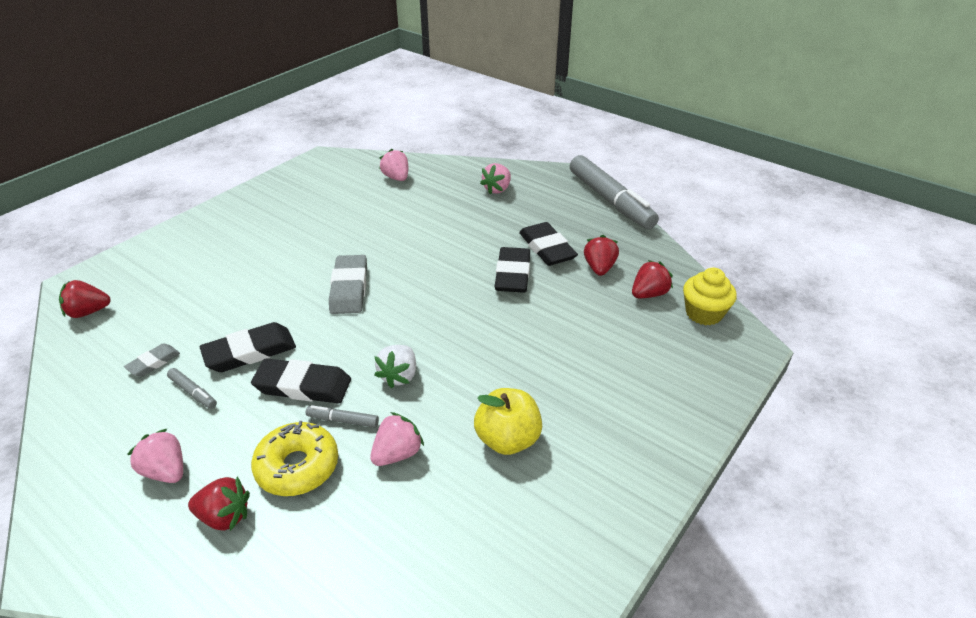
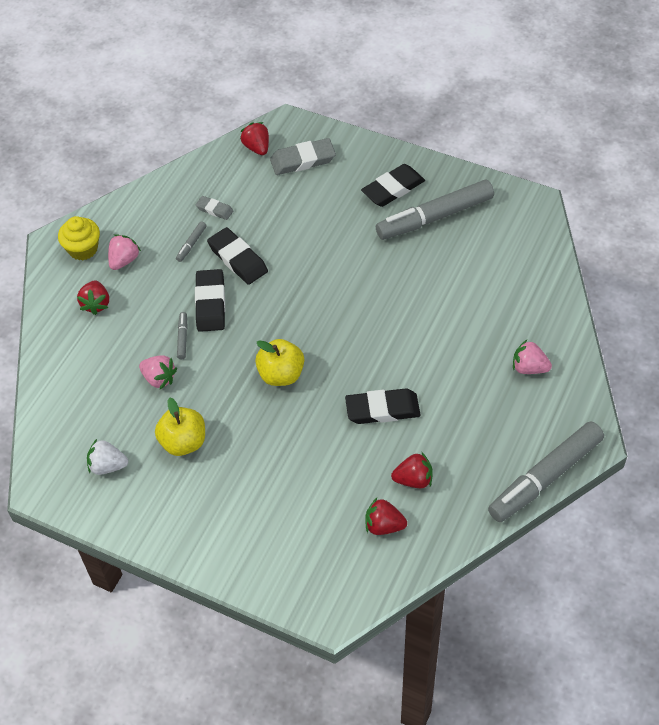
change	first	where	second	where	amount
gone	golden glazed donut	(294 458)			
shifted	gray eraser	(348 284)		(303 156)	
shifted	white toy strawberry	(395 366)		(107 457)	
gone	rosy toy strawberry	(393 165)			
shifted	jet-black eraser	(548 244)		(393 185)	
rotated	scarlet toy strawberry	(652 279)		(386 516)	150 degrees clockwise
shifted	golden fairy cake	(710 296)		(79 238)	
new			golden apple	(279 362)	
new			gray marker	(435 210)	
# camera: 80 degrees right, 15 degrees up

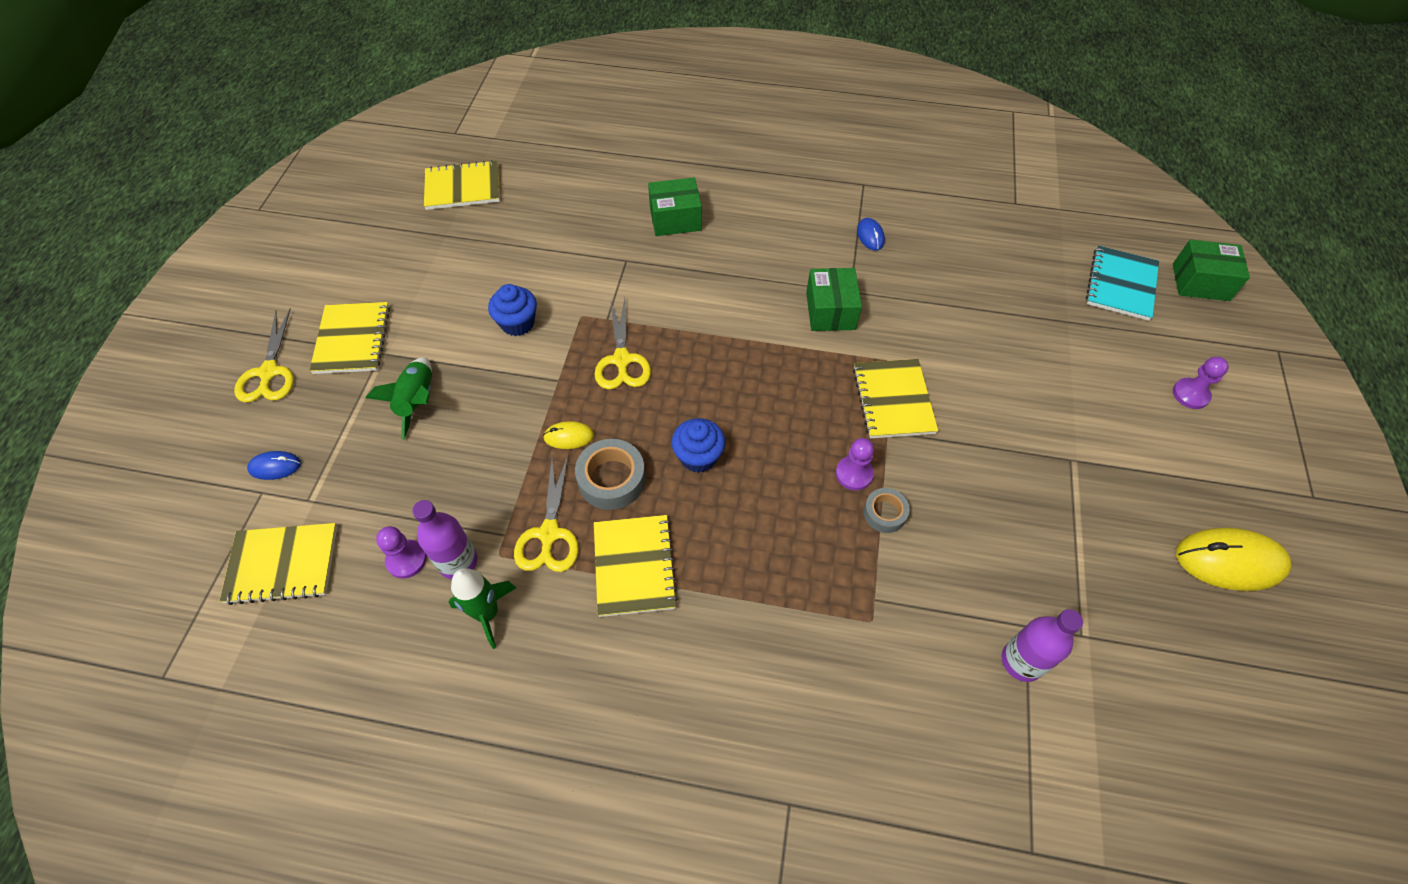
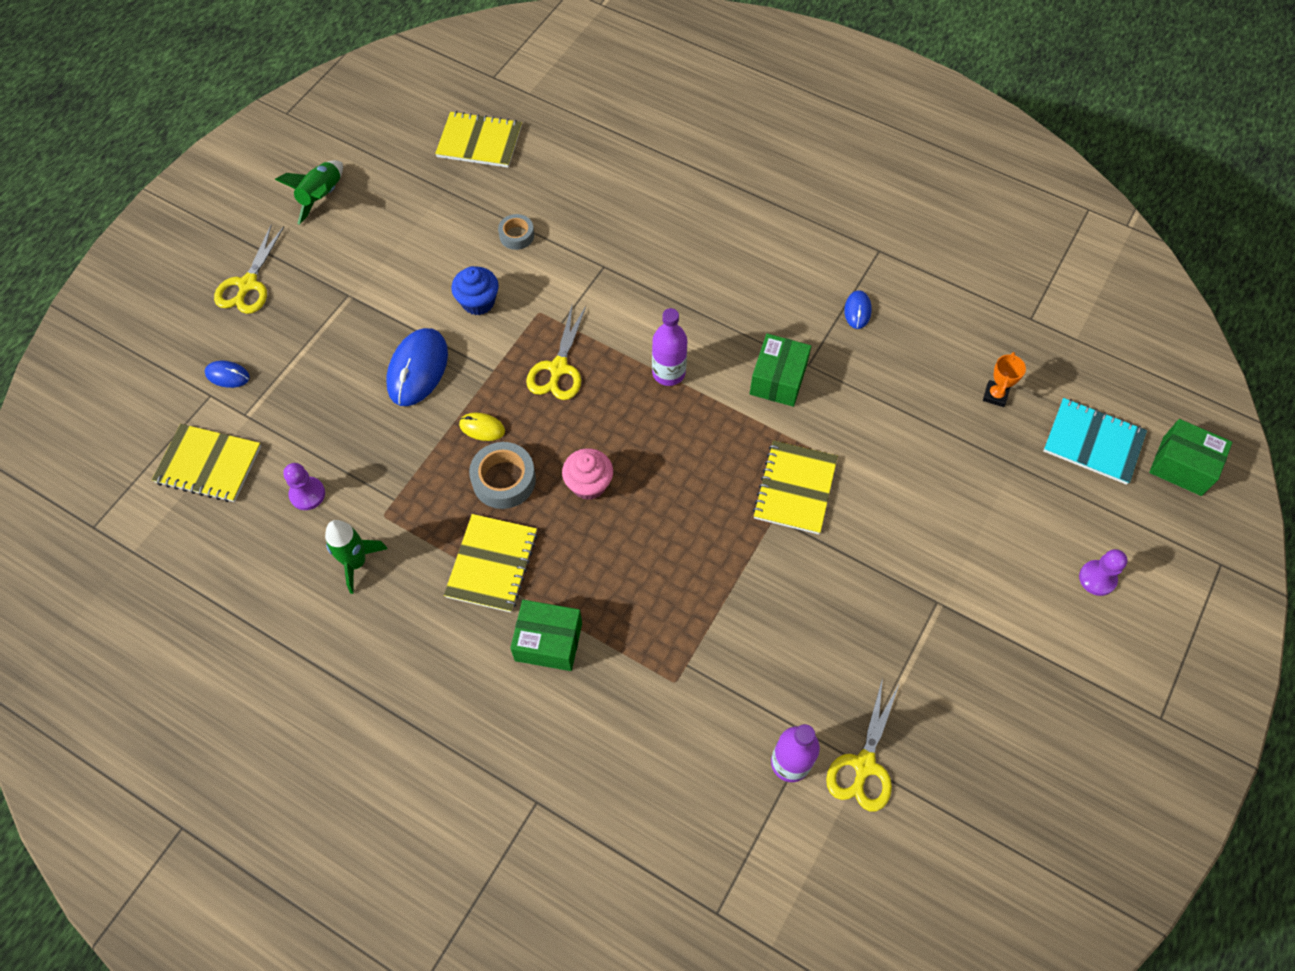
change	first	where	second	where	amount
gone	golden exercise book	(349 338)			
shifted	leaf-green toy rocket	(399 398)		(309 192)	
shifted	royal purple flask	(445 539)		(670 347)	
shifted	golden scissors	(546 512)		(863 744)	
shifted	leaf-green parcel	(675 207)		(546 635)	
repainted	blue fairy cake	(698 445)	rosy fairy cake	(587 474)	
gone	royal purple chess pawn	(855 464)			
shifted	gray roll of tape	(886 510)		(516 232)	
rotated	turquoise exercise book	(1122 283)		(1095 441)	75 degrees clockwise
gone	golden computer mouse	(1233 559)			
new			blue computer mouse	(417 367)	
new			orange-coloured trophy	(1004 379)	
# camera: 20 degrees right, 5 degrees up

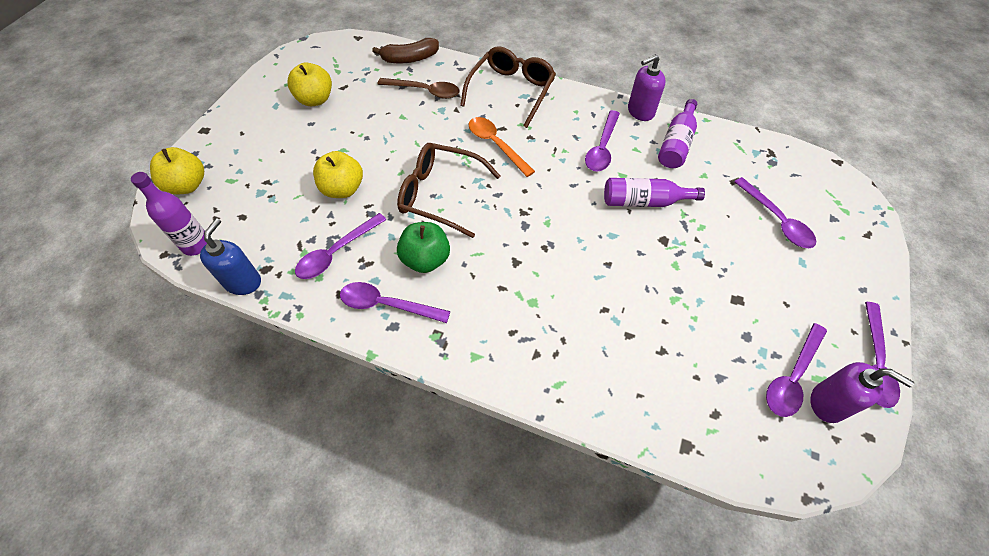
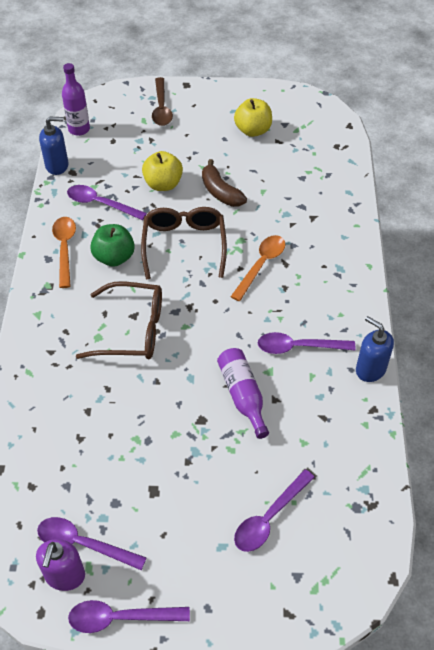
change	first	where	second	where	amount
gone	golden apple	(177 170)			
repainted	royal purple tablespoon	(395 302)	orange-coloured tablespoon	(64 252)	
shifted	brown banana	(405 51)		(224 183)	
shifted	brown tablespoon	(418 88)		(162 101)	
shifted	brown glasses	(508 87)		(119 321)	
repainted	royal purple soap dispenser	(647 87)	blue soap dispenser	(375 349)	
gone	royal purple flask	(677 133)			
# camera: 70 degrees right, 5 degrees down

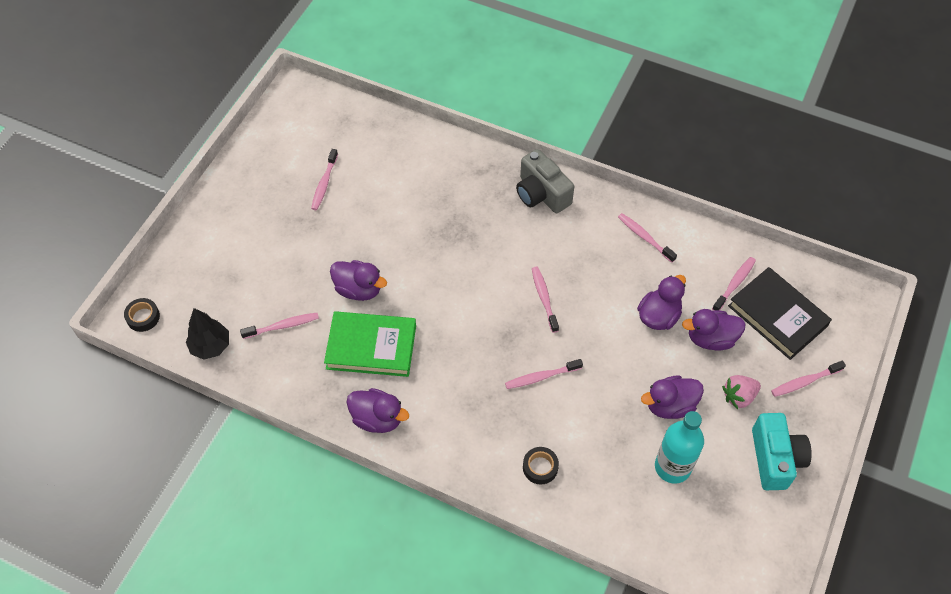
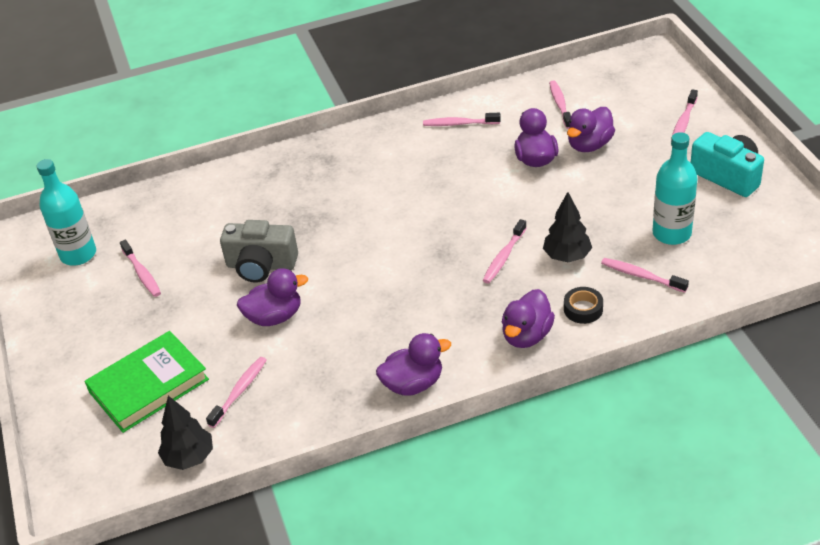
change	first	where	second	where	amount
gone	jet-black roll of tape	(142 315)			
shifted	leaf-green hardback	(370 344)		(147 382)	
shifted	gray compact camera	(545 181)		(259 251)	
shifted	rosy toothbrush	(545 300)		(645 275)	
shifted	royal purple toy duck	(672 397)		(528 318)	
gone	rosy toy strawberry	(741 392)			
gone	jet-black hardback	(780 313)			
new			turquoise flask	(66 212)	
new			jet-black toy tree	(567 227)	
# camera: 40 degrees left, 15 degrees down

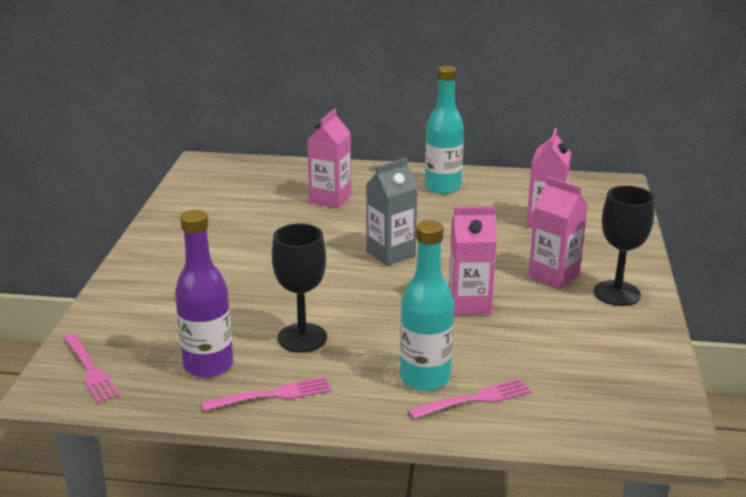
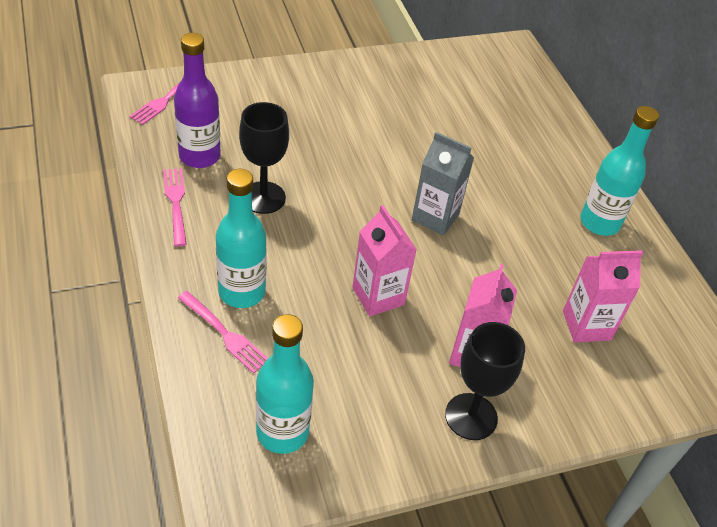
change	first	where	second	where	amount
rotated	rosy dinner fork	(266 394)		(175 207)	150 degrees counterclockwise
gone	rosy carton	(329 158)			
new			turquoise flask	(285 384)	
# camera: 60 degrees right, 20 degrees up

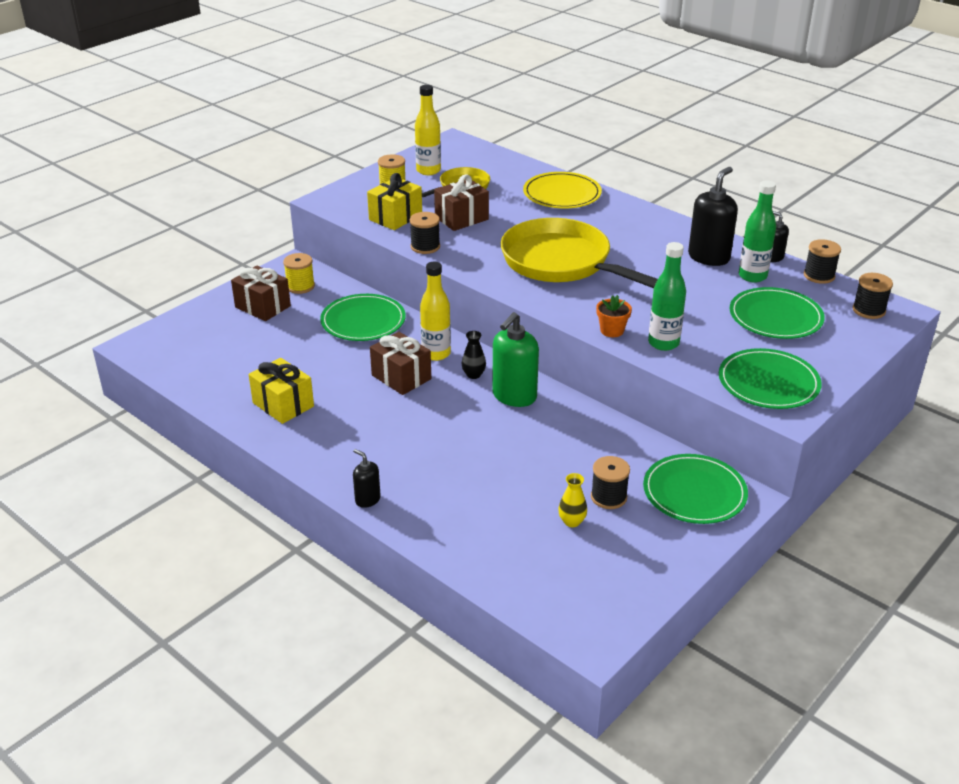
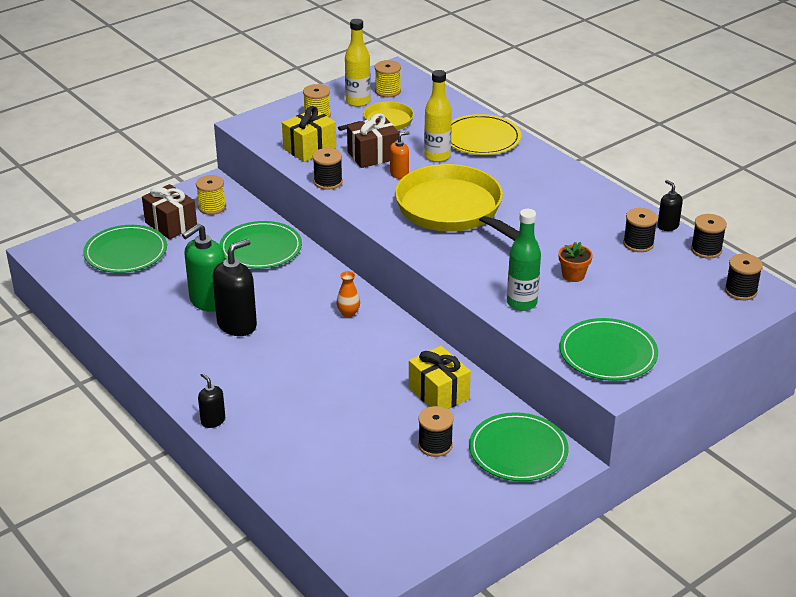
change	first	where	second	where	amount
shifted	golden gift	(281 391)		(440 377)	
gone	brown gift	(400 363)			
shifted	golden flask	(435 311)		(438 116)	
repainted	jet-black vase	(474 355)	orange-coloured vase	(348 294)	
shifted	leaf-green soap dispenser	(515 359)		(203 268)	
gone	golden vase	(572 500)			
shifted	orange-coloured plant pot	(614 316)		(576 262)	
shifted	jet-black soap dispenser	(713 216)		(235 287)	
shifted	leaf-green plate	(777 313)		(125 249)	
swapped	leaf-green flask	(757 231)	jet-black reel of thread	(640 230)	
new			golden reel of thread	(388 78)	
new			orange-coloured soap dispenser	(400 155)	
# camera: 10 degrees right, 0 degrees up

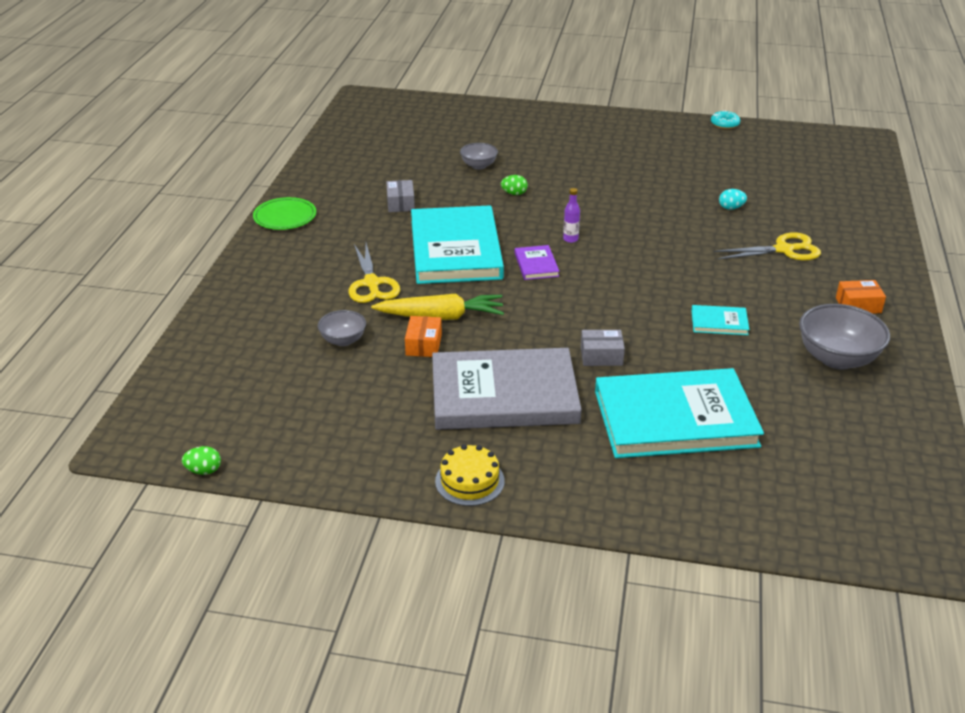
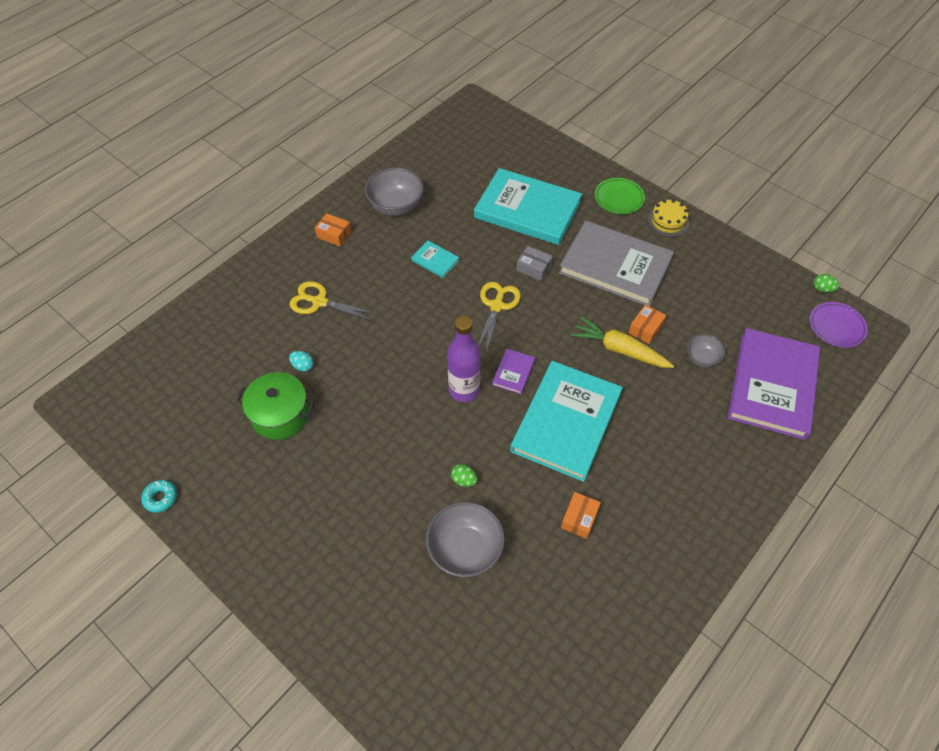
change	first	where	second	where	amount
shifted	leaf-green plate	(284 213)		(620 196)	
shifted	golden scissors	(374 273)		(499 317)	
repainted	gray parcel	(400 196)	orange-coloured parcel	(581 515)	
scaled	gray serving bowl	(479 156)		(465 539)	x1.76
scaled	royal purple flask	(571 215)		(464 359)	x2.22
new			leaf-green cooking pot	(275 406)	
new			royal purple hardback	(774 384)	
new			royal purple plate	(839 325)	
# camera: 150 degrees left, 20 degrees up

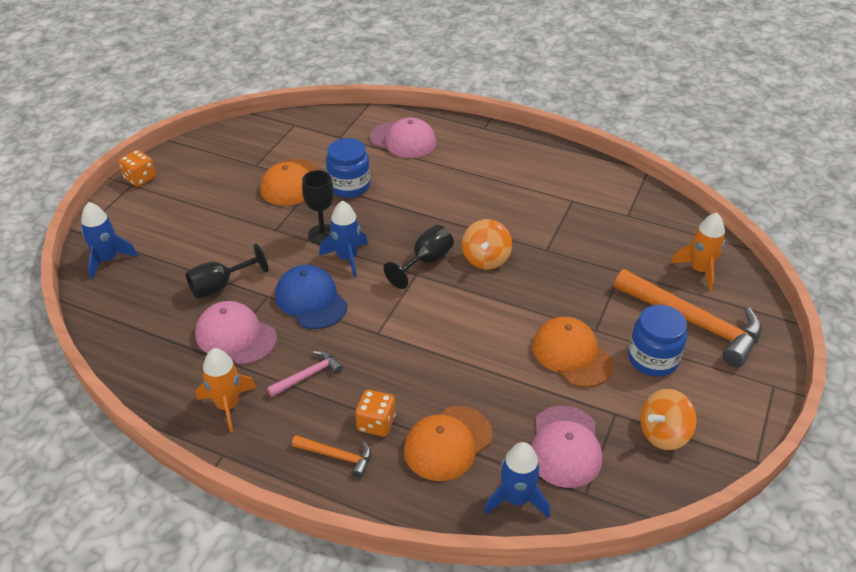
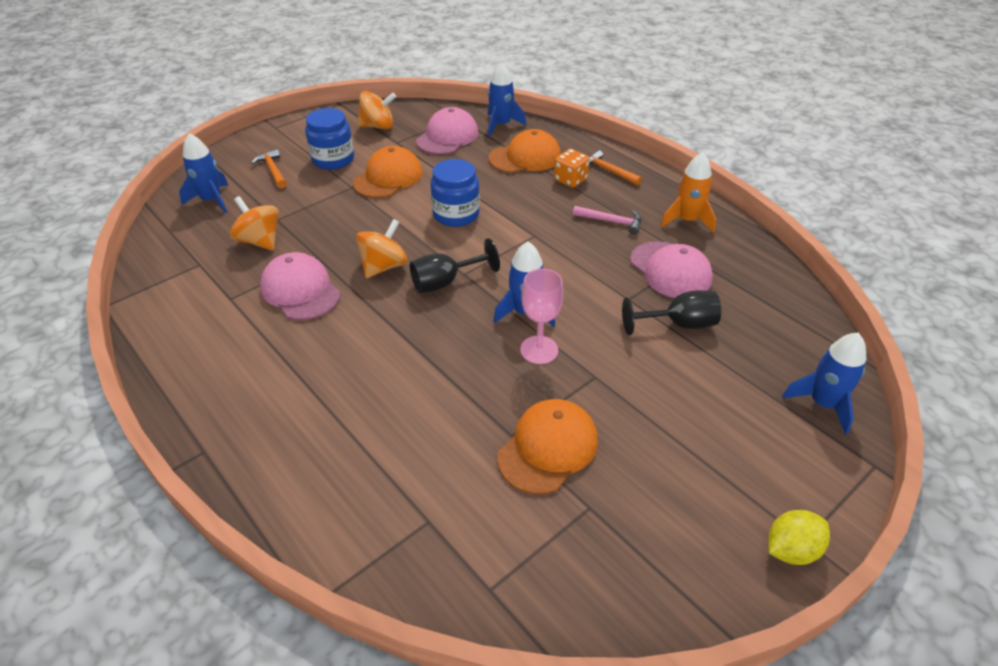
change	first	where	second	where	amount
swapped	orange-coloured dice	(137 168)	golden lemon	(799 537)	
rotated	rosy claw hammer	(305 373)		(607 220)	150 degrees counterclockwise
gone	blue baseball cap	(311 297)			
repainted	jet-black goblet	(318 207)	rosy goblet	(541 316)	
shifted	blue jam jar	(348 168)		(455 193)	
shifted	rosy baseball cap	(403 138)		(300 286)	
rotated	orange-coloured baseball cap	(573 352)		(387 172)	135 degrees counterclockwise
scaled	orange-coloured claw hammer	(688 318)		(269 169)	x0.47
repainted	orange-coloured toy rocket	(697 252)	blue toy rocket	(203 173)	
new			orange-coloured spinning top	(254 223)	
# camera: 155 degrees left, 0 degrees up

